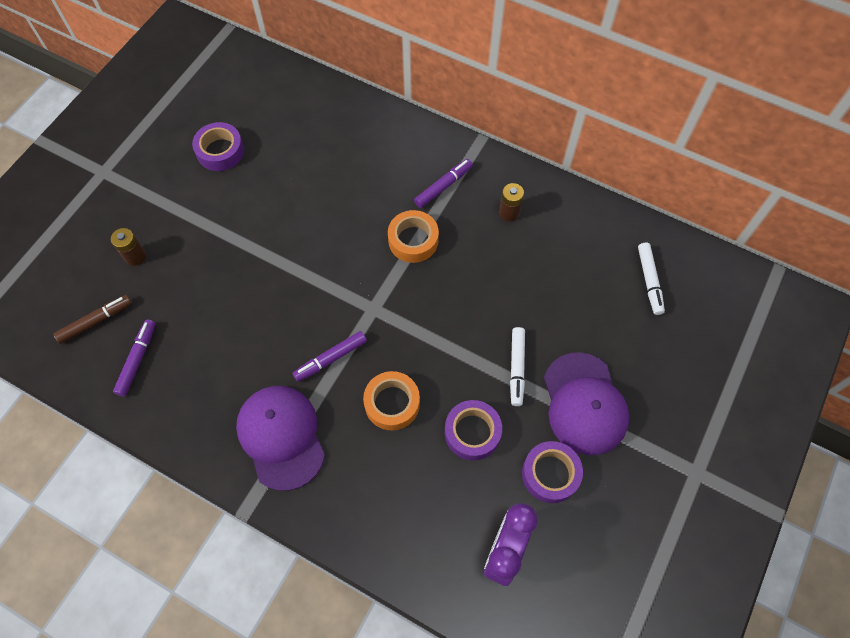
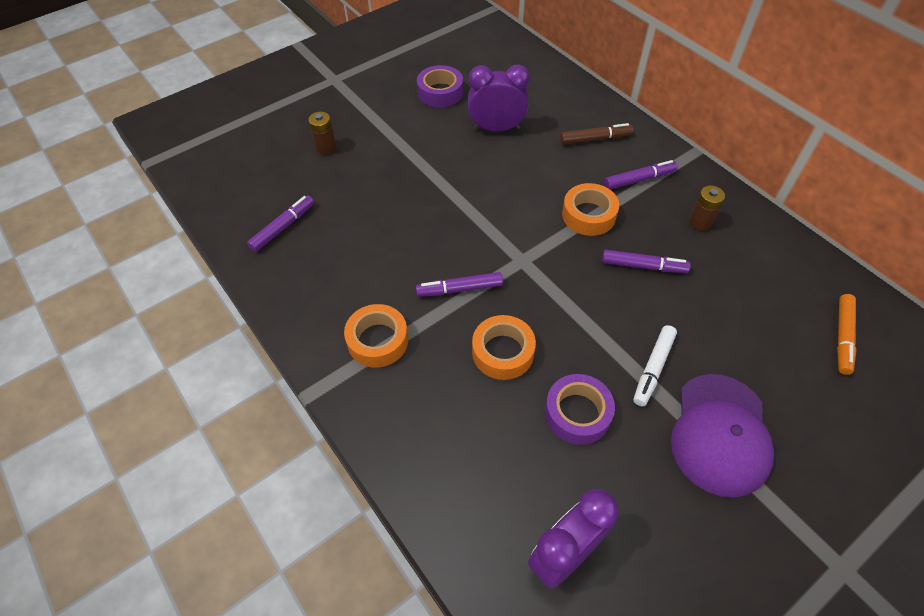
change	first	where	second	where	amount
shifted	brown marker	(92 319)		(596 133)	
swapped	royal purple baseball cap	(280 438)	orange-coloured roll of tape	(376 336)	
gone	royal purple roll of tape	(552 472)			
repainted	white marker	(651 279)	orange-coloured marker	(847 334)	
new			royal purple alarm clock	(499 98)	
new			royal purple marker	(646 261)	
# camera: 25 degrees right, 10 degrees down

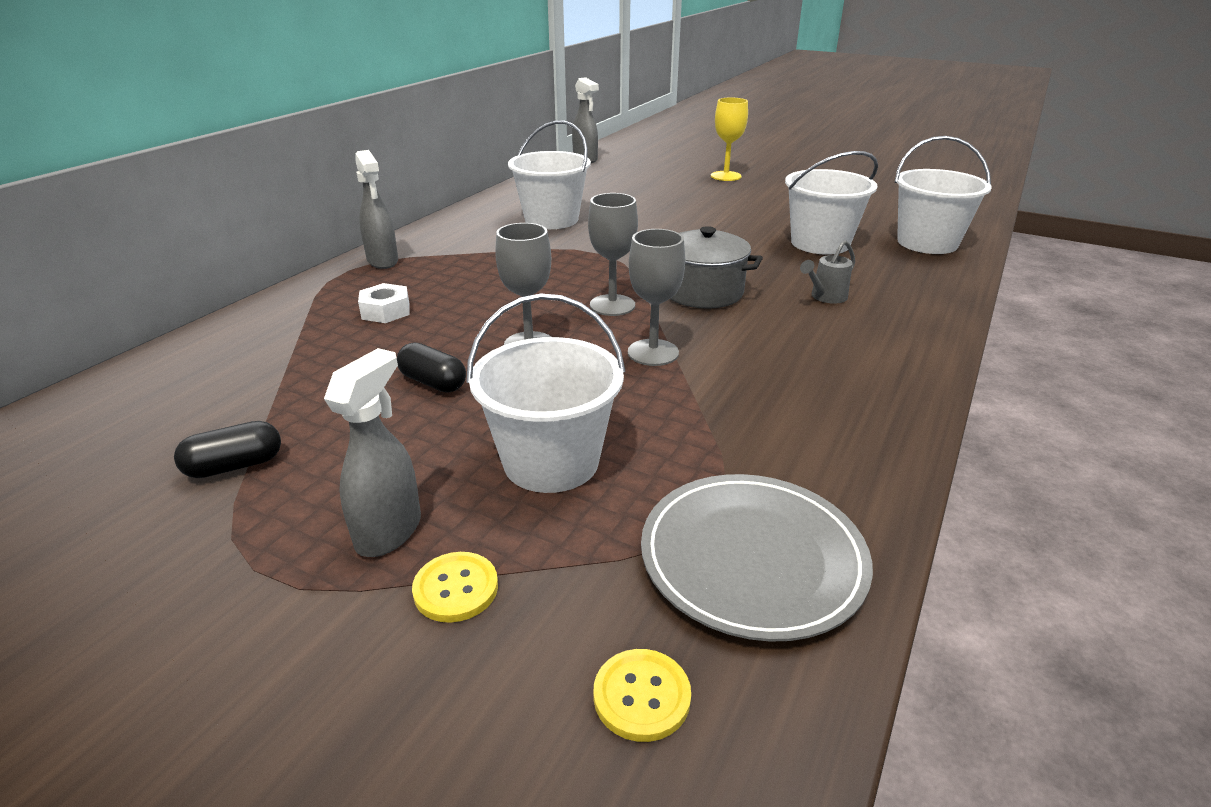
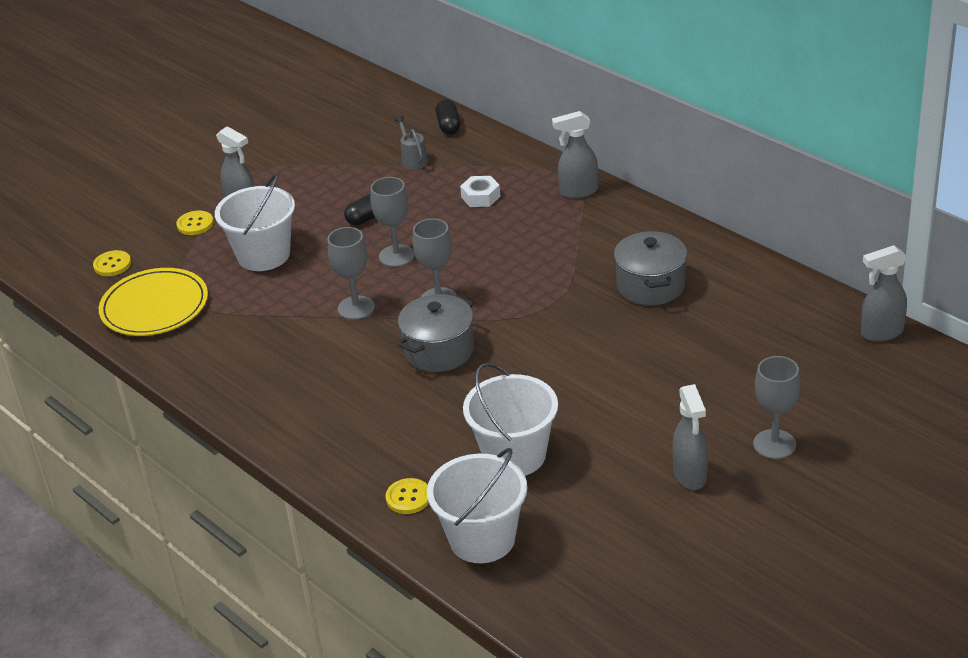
change	first	where	second	where	amount
shifted	jet-black pill shape	(227 449)		(448 117)	
swapped	white pail	(549 175)	gray cooking pot	(650 268)	
repainted	gray plate	(757 558)	golden plate	(153 302)	
repainted	golden goblet	(729 139)	gray goblet	(776 407)	
shifted	gray watering pot	(827 272)		(411 143)	
new			golden sewing button	(407 496)	
new			gray spray bottle	(690 437)	
# camera: 110 degrees right, 5 degrees up

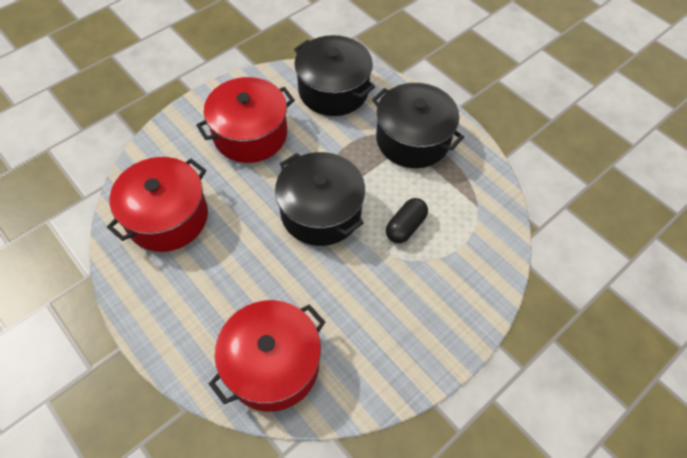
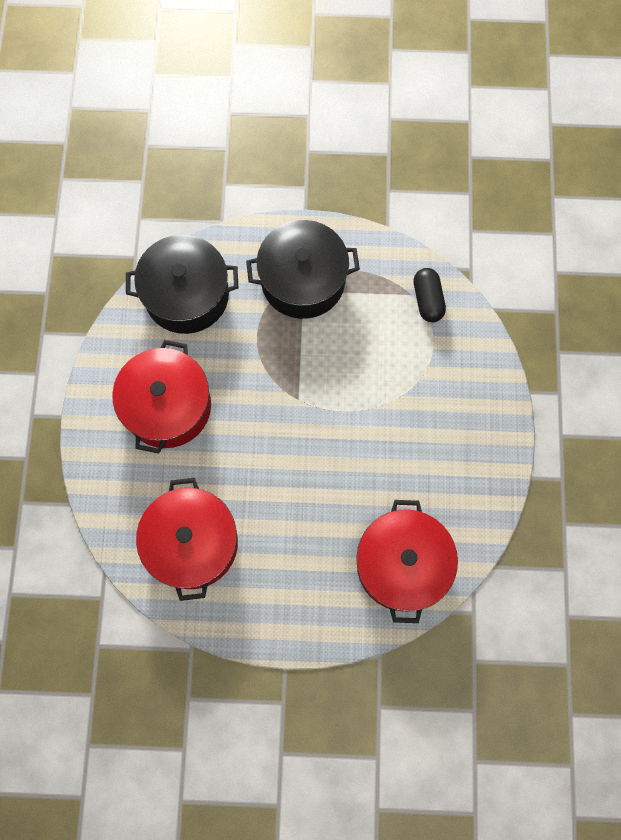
change	first	where	second	where	amount
gone	jet-black cooking pot	(320 199)			
shifted	jet-black pill shape	(407 220)		(430 295)	
# camera: 45 degrees left, 15 degrees up

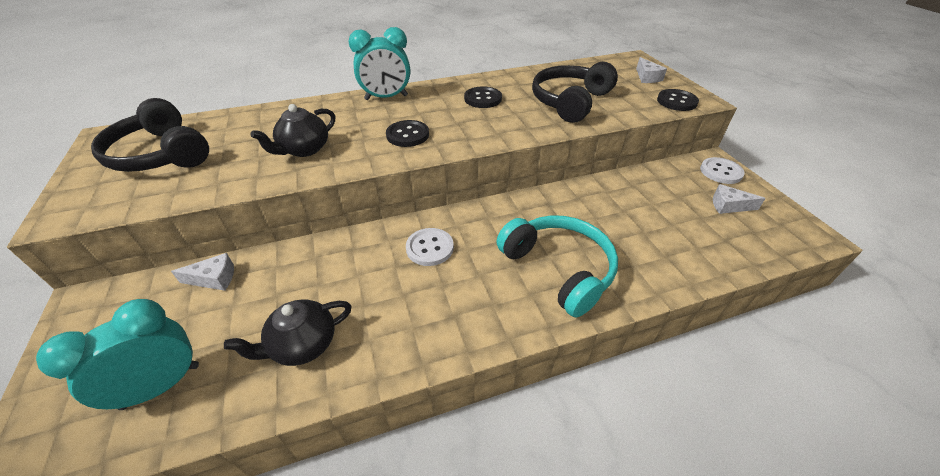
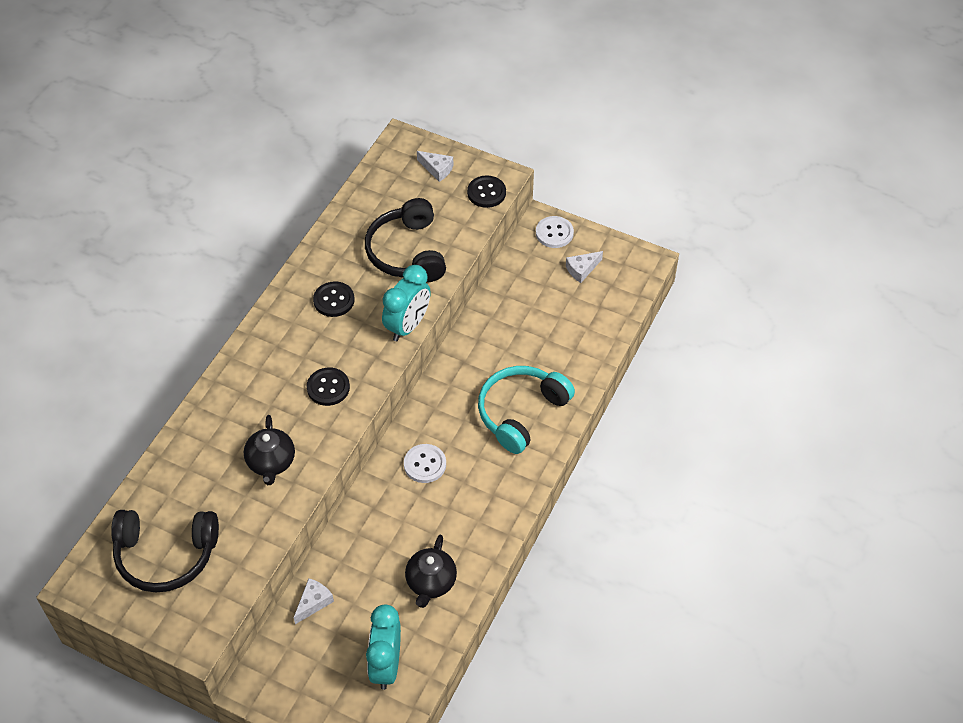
change	first	where	second	where	amount
shifted	turquoise alarm clock	(379 63)		(406 303)	
rotated	turquoise headphones	(557 267)		(526 410)	60 degrees counterclockwise
# camera: 45 degrees left, 10 degrees up

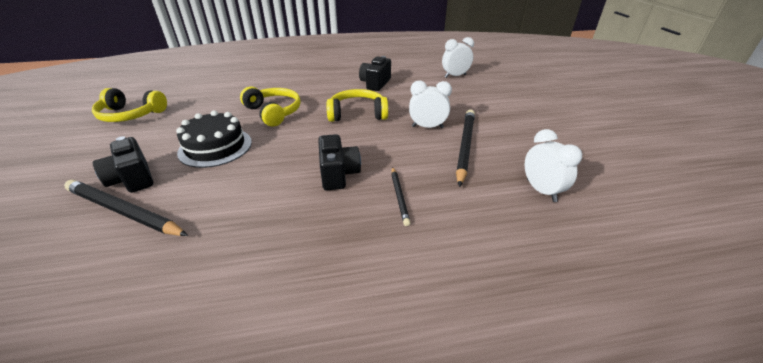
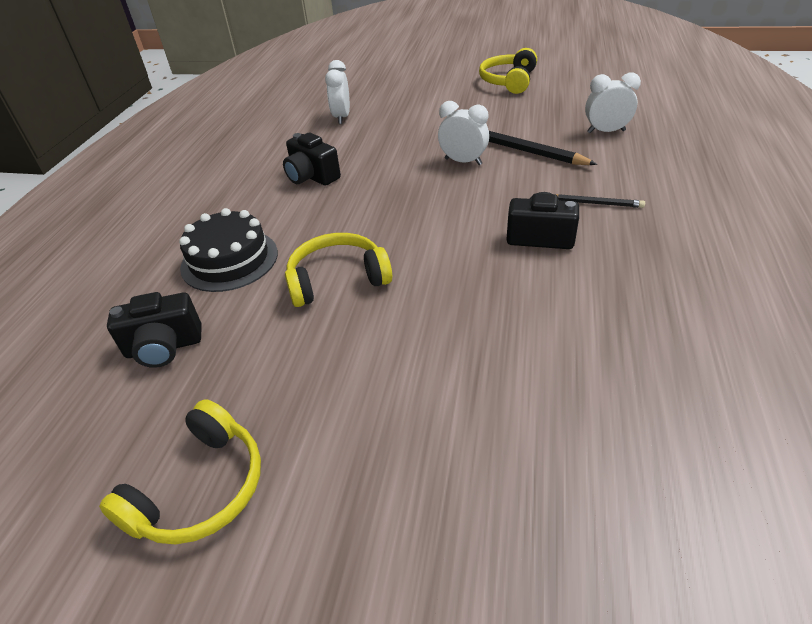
change	first	where	second	where	amount
gone	jet-black pencil	(126 208)			
shifted	jet-black compact camera	(123 164)		(154 330)	
shifted	jet-black layer cake	(214 139)		(228 250)	
shifted	golden headphones	(357 105)		(508 71)	
rotated	white alarm clock	(430 104)		(463 133)	90 degrees clockwise
# camera: 65 degrees left, 5 degrees up

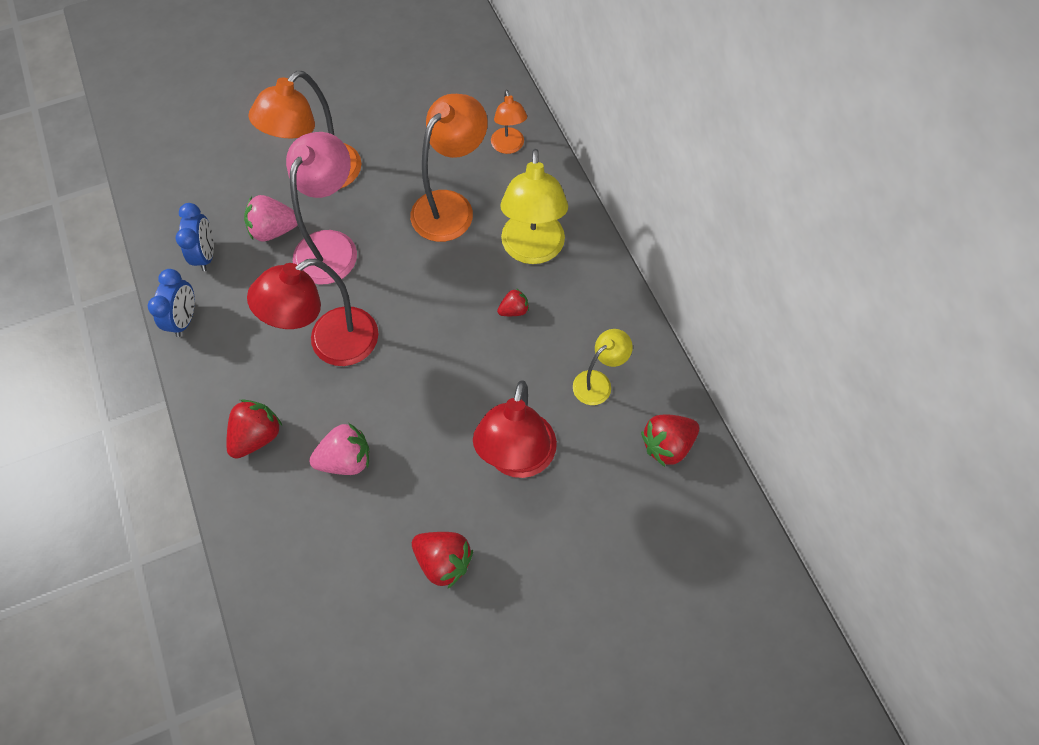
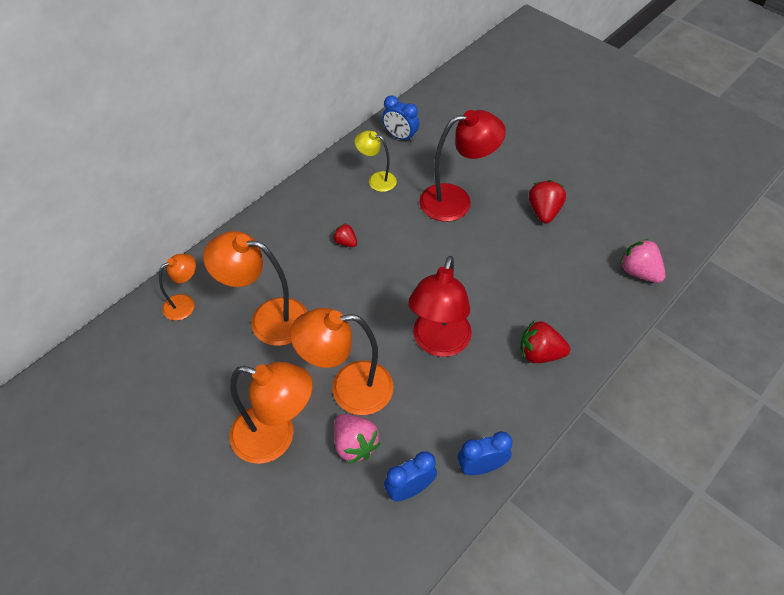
change	first	where	second	where	amount
rotated	scarlet reading lamp	(312 312)		(440 306)	75 degrees clockwise
repainted	rosy reading lamp	(321 208)	orange-coloured reading lamp	(342 361)	
shifted	rosy toy strawberry	(339 449)		(643 261)	
gone	golden reading lamp	(534 206)			
swapped	scarlet toy strawberry	(670 440)	blue alarm clock	(400 119)	
# camera: 115 degrees left, 10 degrees down

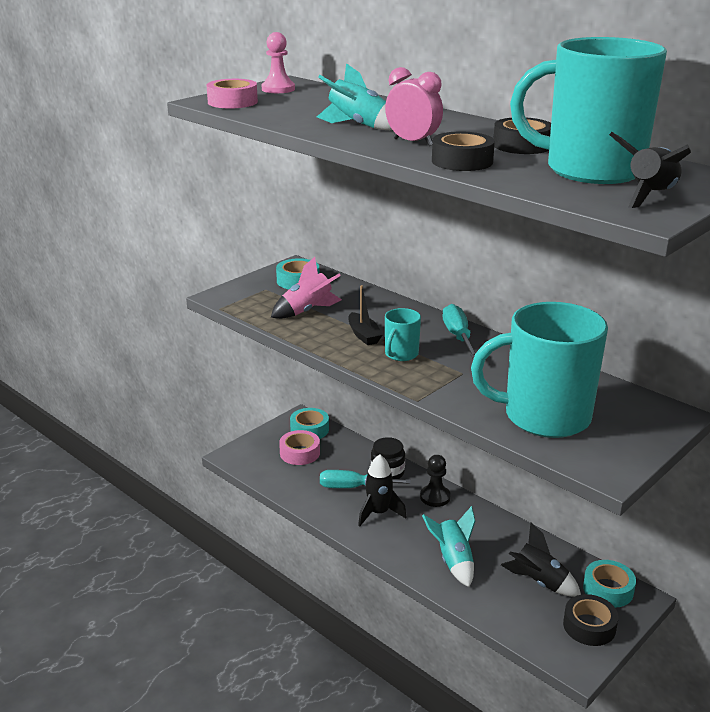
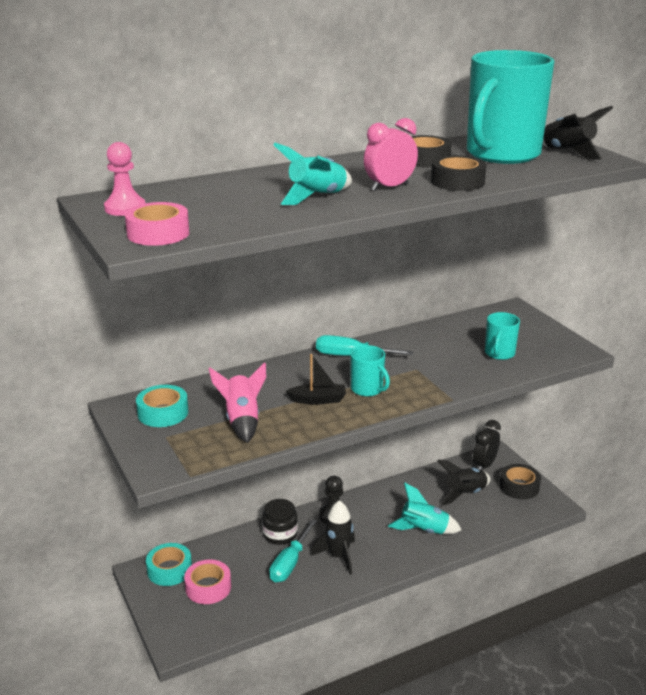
change	first	where	second	where	amount
scaled	turquoise mug	(539 370)		(502 336)	x0.45
swapped	turquoise roll of tape	(609 584)	jet-black alarm clock	(487 445)	
# camera: 70 degrees left, 0 degrees up

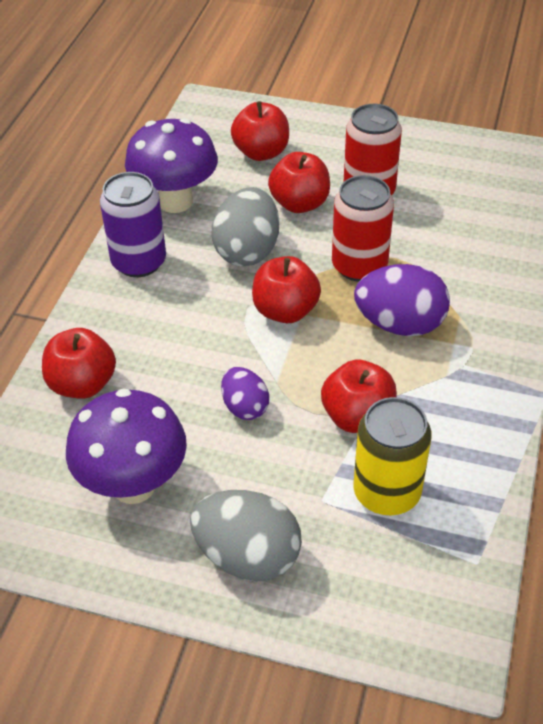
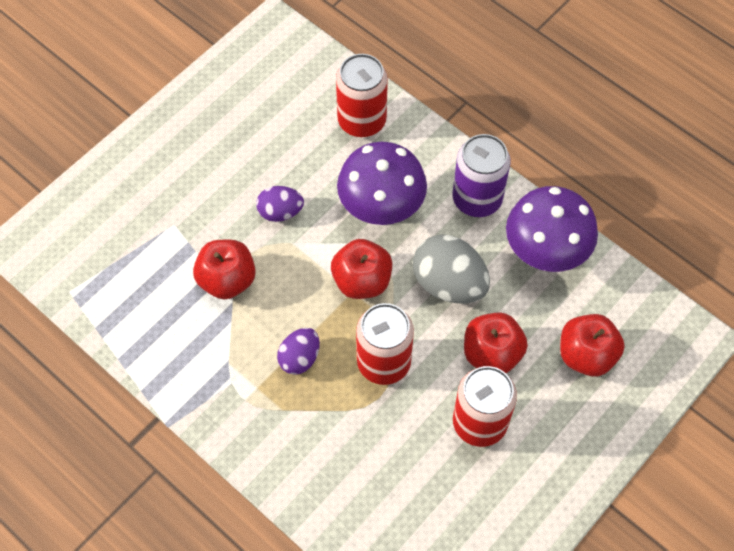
change	first	where	second	where	amount
swapped	scarlet apple	(79 363)	scarlet tin	(362 95)	
shifted	royal purple toadstool	(126 446)		(382 183)	
gone	gray egg	(246 536)			
gone	golden tin	(392 456)			
scaled	royal purple egg	(402 300)		(298 351)	x0.59
# camera: 115 degrees right, 15 degrees up

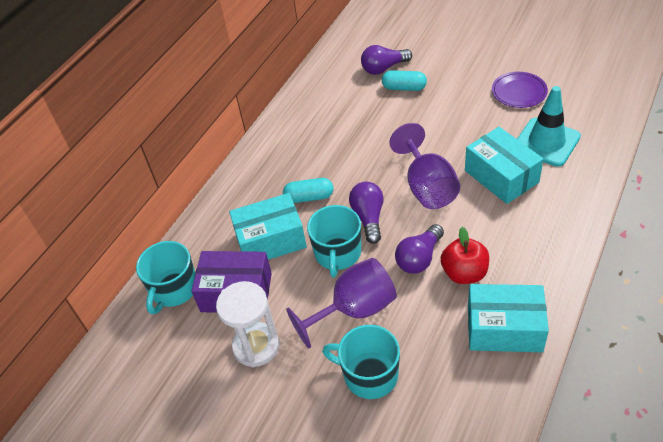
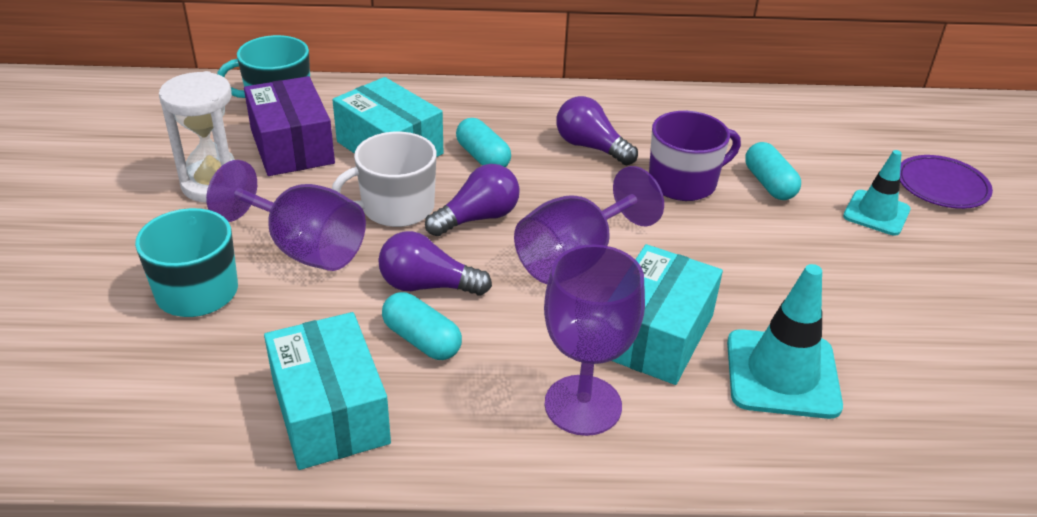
change	first	where	second	where	amount
repainted	turquoise mug	(334 241)	white mug	(384 179)	
shifted	royal purple bulb	(386 60)		(597 130)	
swapped	scarlet apple	(465 255)	turquoise pill shape	(422 326)	
shifted	royal purple plate	(520 90)		(946 182)	
new			royal purple goblet	(594 340)	
new			royal purple mug	(695 156)	
new			turquoise safety cone	(877 193)	
# camera: 55 degrees right, 10 degrees down

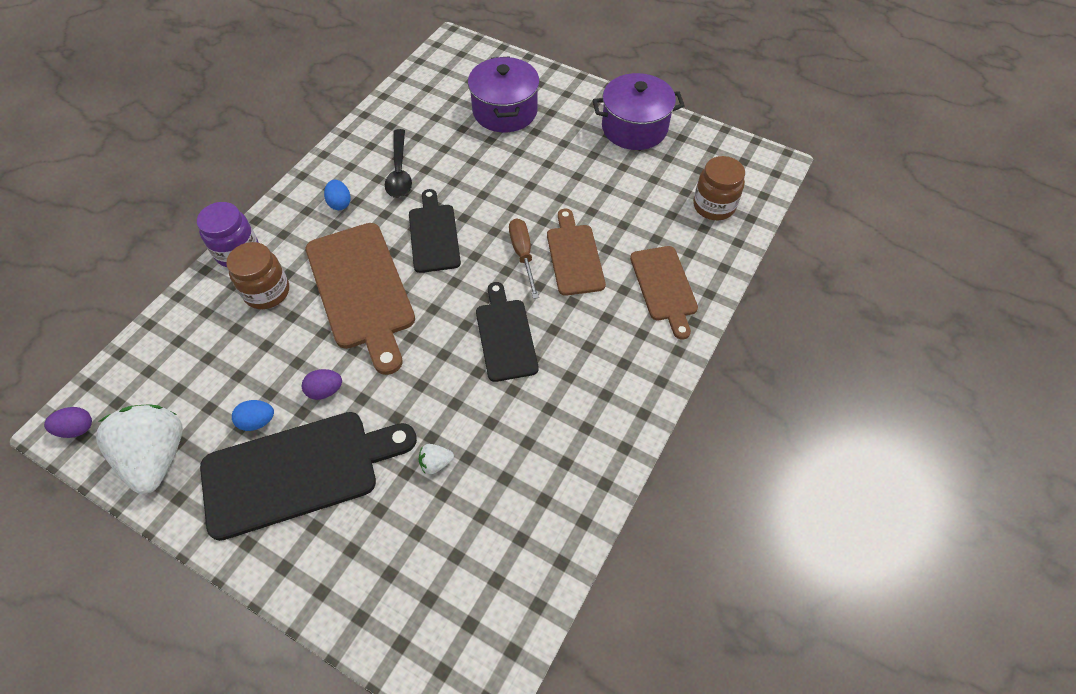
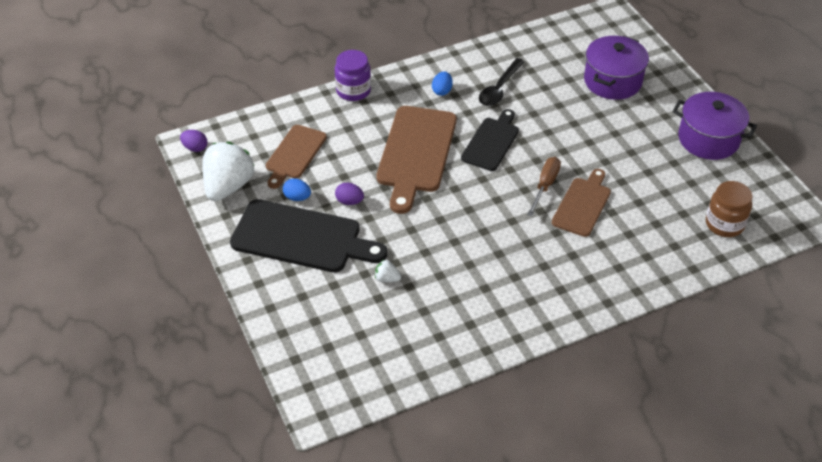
change	first	where	second	where	amount
gone	brown jam jar	(257 275)			
gone	jet-black bread board	(507 332)			
shifted	brown bread board	(664 292)		(296 157)	
# camera: 35 degrees right, 10 degrees down

